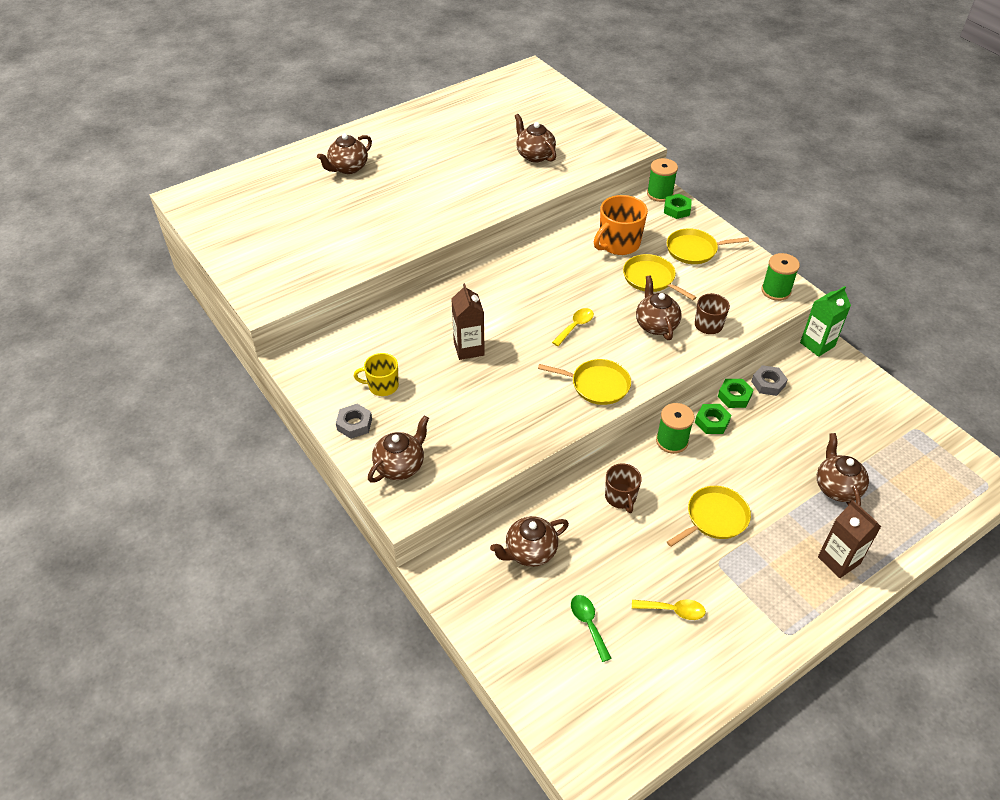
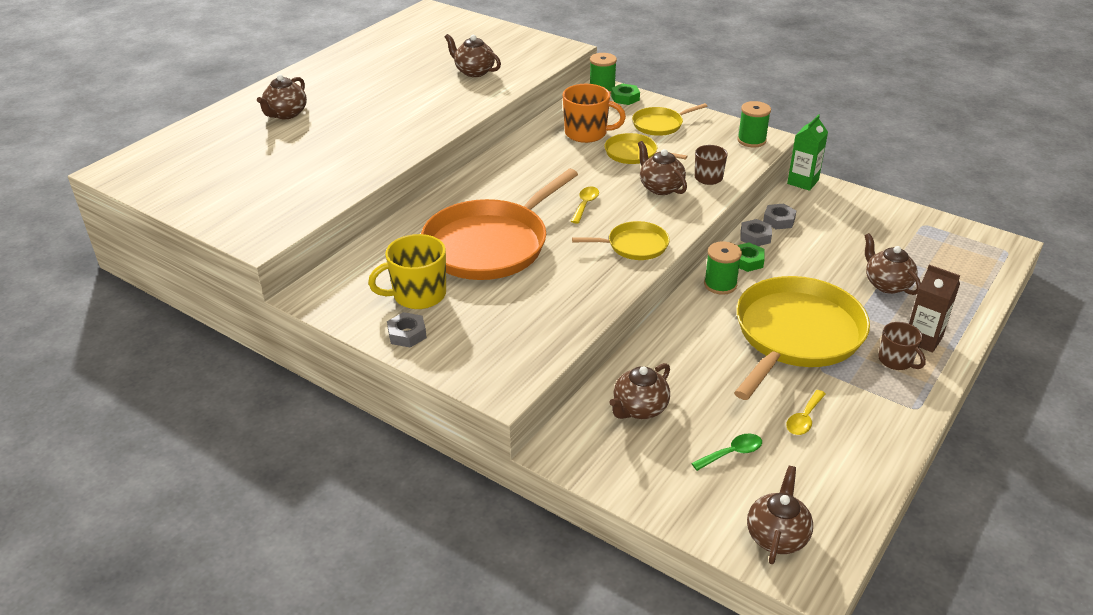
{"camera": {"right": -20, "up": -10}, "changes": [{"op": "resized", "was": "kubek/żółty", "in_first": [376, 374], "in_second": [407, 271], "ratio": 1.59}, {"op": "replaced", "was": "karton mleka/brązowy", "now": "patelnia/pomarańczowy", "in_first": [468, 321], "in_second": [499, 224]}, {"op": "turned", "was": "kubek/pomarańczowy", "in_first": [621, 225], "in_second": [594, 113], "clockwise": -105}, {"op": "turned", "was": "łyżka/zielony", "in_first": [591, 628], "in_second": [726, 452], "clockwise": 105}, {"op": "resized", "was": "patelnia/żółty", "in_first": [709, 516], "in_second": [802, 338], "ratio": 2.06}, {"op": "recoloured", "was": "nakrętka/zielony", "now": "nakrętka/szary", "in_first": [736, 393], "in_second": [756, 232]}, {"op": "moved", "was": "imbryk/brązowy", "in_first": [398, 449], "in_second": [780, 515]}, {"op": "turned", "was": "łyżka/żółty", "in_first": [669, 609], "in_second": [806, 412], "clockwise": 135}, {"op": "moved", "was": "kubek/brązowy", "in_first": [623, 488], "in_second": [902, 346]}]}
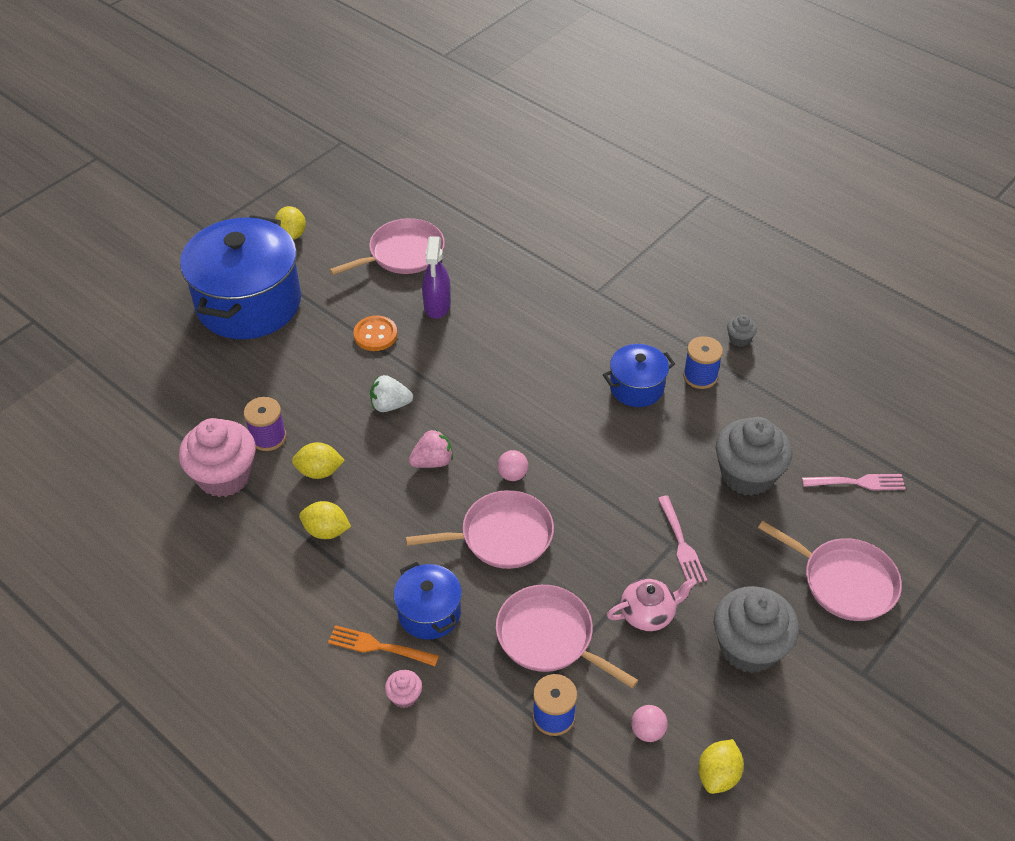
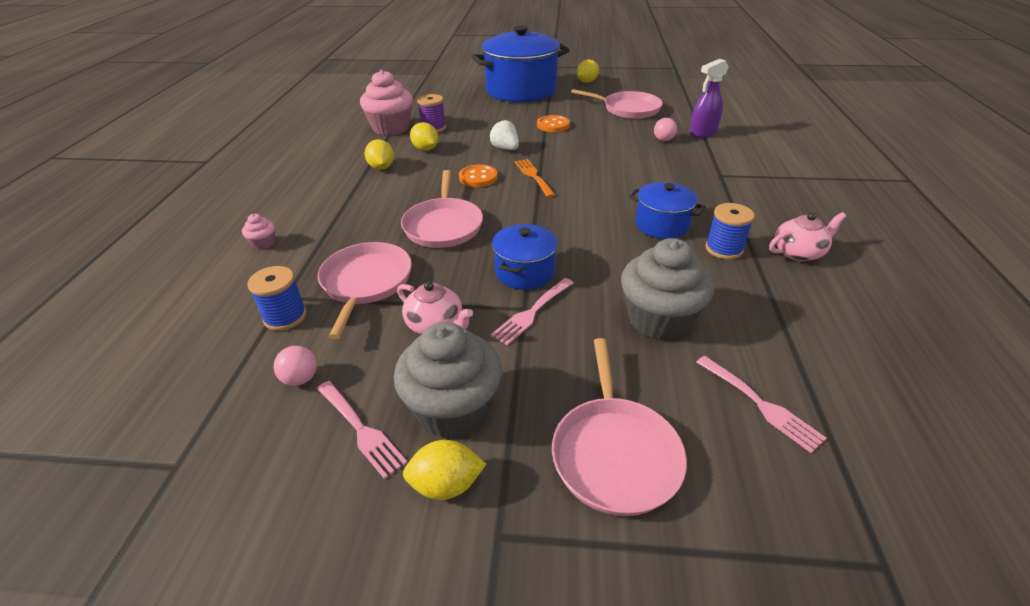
{"camera": {"right": 55, "up": -10}, "changes": [{"op": "added", "now": "widelec/różowy", "in_second": [362, 430]}, {"op": "turned", "was": "patelnia/różowy", "in_first": [480, 529], "in_second": [442, 209], "clockwise": 45}, {"op": "moved", "was": "cytryna/żółty", "in_first": [721, 766], "in_second": [444, 470]}, {"op": "replaced", "was": "truskawka/różowy", "now": "guzik/pomarańczowy", "in_first": [431, 448], "in_second": [478, 175]}, {"op": "moved", "was": "garnek/niebieski", "in_first": [428, 601], "in_second": [525, 257]}, {"op": "moved", "was": "widelec/pomarańczowy", "in_first": [383, 645], "in_second": [535, 178]}, {"op": "moved", "was": "piłka/różowy", "in_first": [512, 465], "in_second": [665, 129]}, {"op": "moved", "was": "spryskiwacz/fioletowy", "in_first": [436, 277], "in_second": [709, 98]}, {"op": "replaced", "was": "muffinka/szary", "now": "imbryk/różowy", "in_first": [742, 331], "in_second": [807, 236]}]}
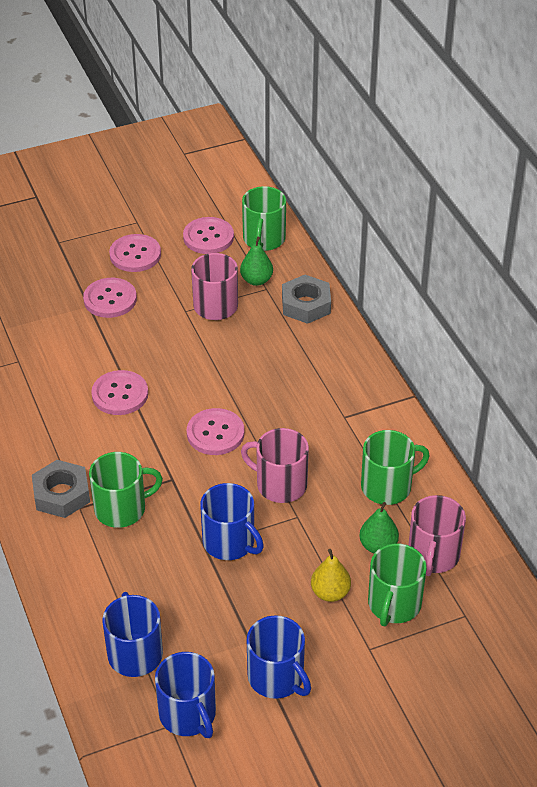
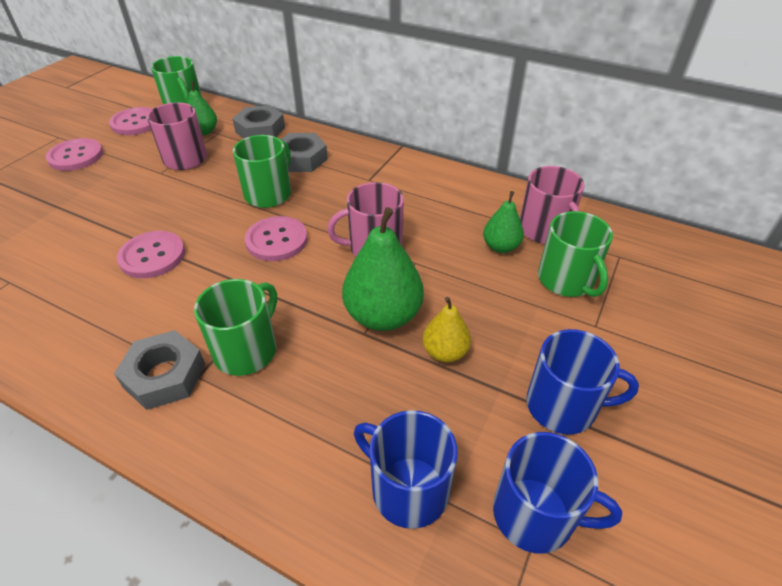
{"camera": {"right": -40, "up": 0}, "changes": [{"op": "moved", "was": "kubek/zielony", "in_first": [395, 467], "in_second": [262, 171]}, {"op": "added", "now": "nakrętka/szary", "in_second": [304, 152]}, {"op": "replaced", "was": "kubek/niebieski", "now": "gruszka/zielony", "in_first": [232, 521], "in_second": [383, 269]}, {"op": "moved", "was": "gruszka/żółty", "in_first": [331, 575], "in_second": [447, 329]}, {"op": "removed", "was": "guzik/różowy", "in_first": [110, 298]}]}
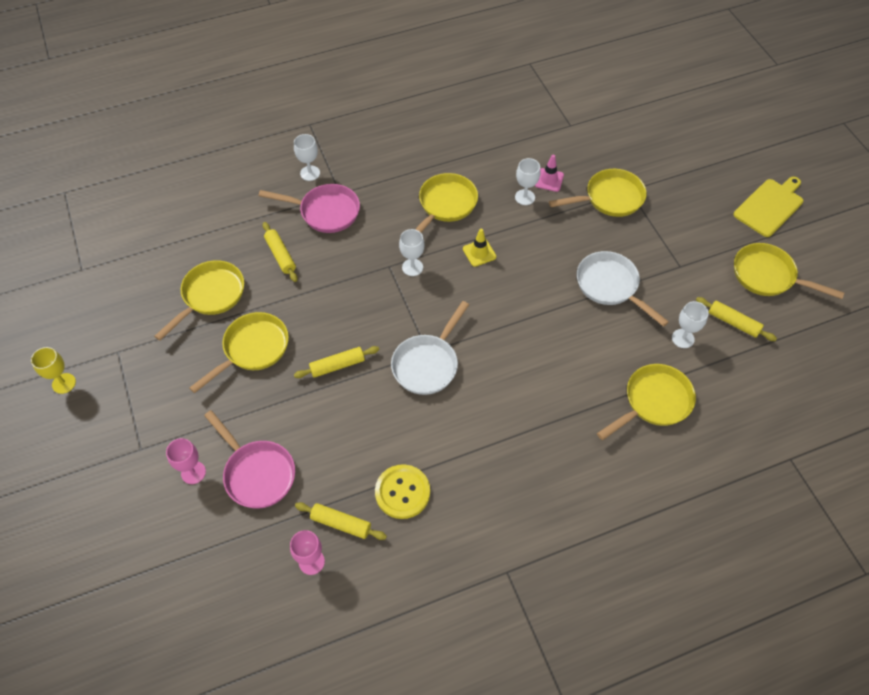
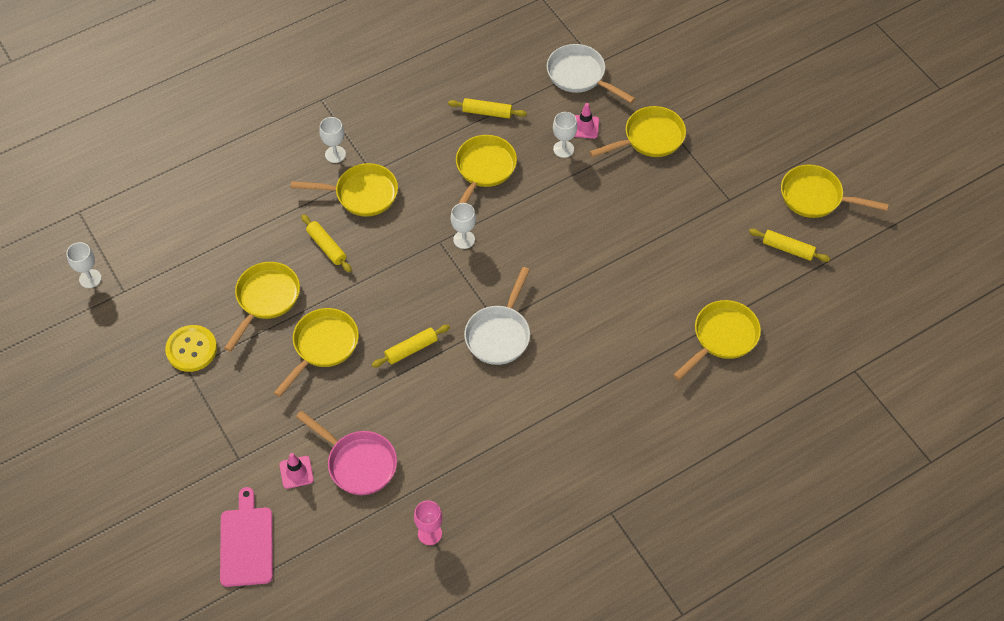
{"camera": {"right": -10, "up": 0}, "changes": [{"op": "moved", "was": "kielich/biały", "in_first": [690, 324], "in_second": [83, 265]}, {"op": "moved", "was": "guzik/żółty", "in_first": [402, 491], "in_second": [191, 348]}, {"op": "added", "now": "deska do krojenia/różowy", "in_second": [246, 537]}, {"op": "replaced", "was": "kielich/różowy", "now": "pachołek/różowy", "in_first": [186, 461], "in_second": [296, 471]}, {"op": "recoloured", "was": "patelnia/różowy", "now": "patelnia/żółty", "in_first": [309, 208], "in_second": [344, 190]}, {"op": "moved", "was": "wałek do ciasta/żółty", "in_first": [341, 521], "in_second": [487, 108]}, {"op": "moved", "was": "patelnia/biały", "in_first": [623, 289], "in_second": [591, 73]}, {"op": "removed", "was": "kielich/żółty", "in_first": [53, 370]}, {"op": "removed", "was": "pachołek/żółty", "in_first": [479, 248]}, {"op": "removed", "was": "deska do krojenia/żółty", "in_first": [769, 207]}]}
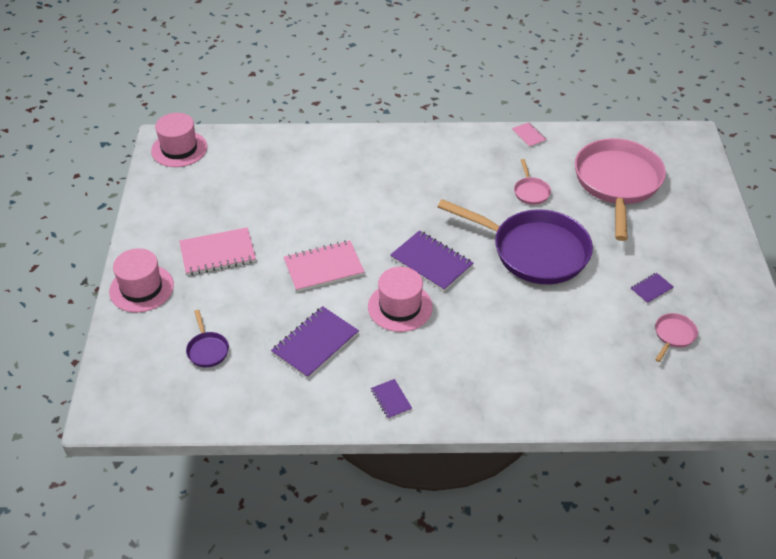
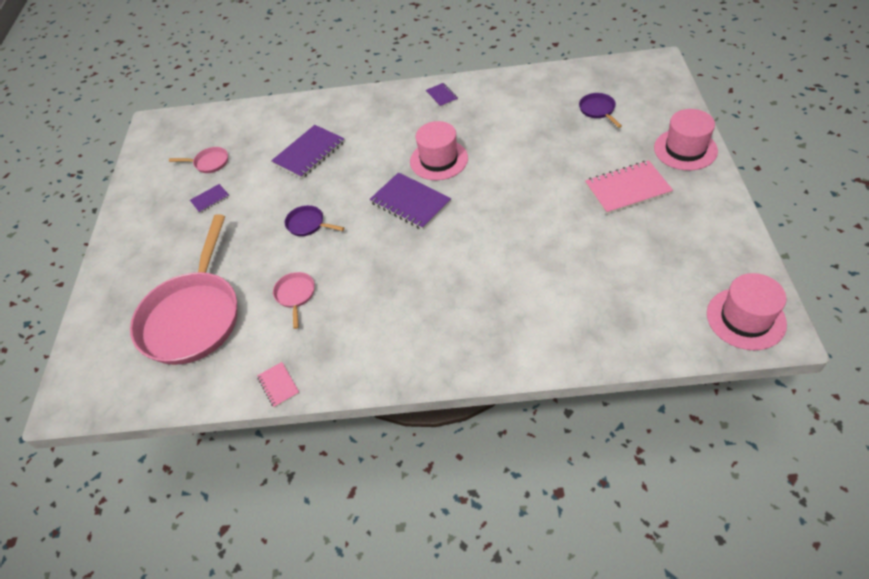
{"camera": {"right": -175, "up": 5}, "changes": [{"op": "turned", "was": "patelnia/różowy", "in_first": [676, 337], "in_second": [198, 160], "clockwise": -120}, {"op": "moved", "was": "zeszyt/fioletowy", "in_first": [315, 342], "in_second": [308, 152]}, {"op": "resized", "was": "patelnia/fioletowy", "in_first": [515, 241], "in_second": [314, 220], "ratio": 0.4}, {"op": "removed", "was": "zeszyt/różowy", "in_first": [324, 266]}]}
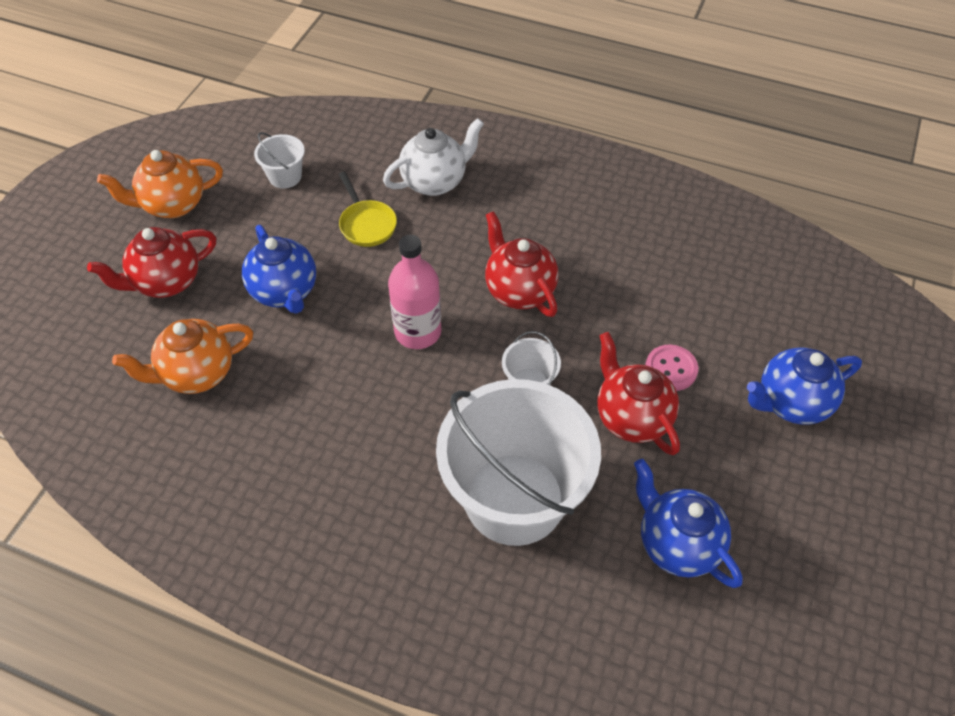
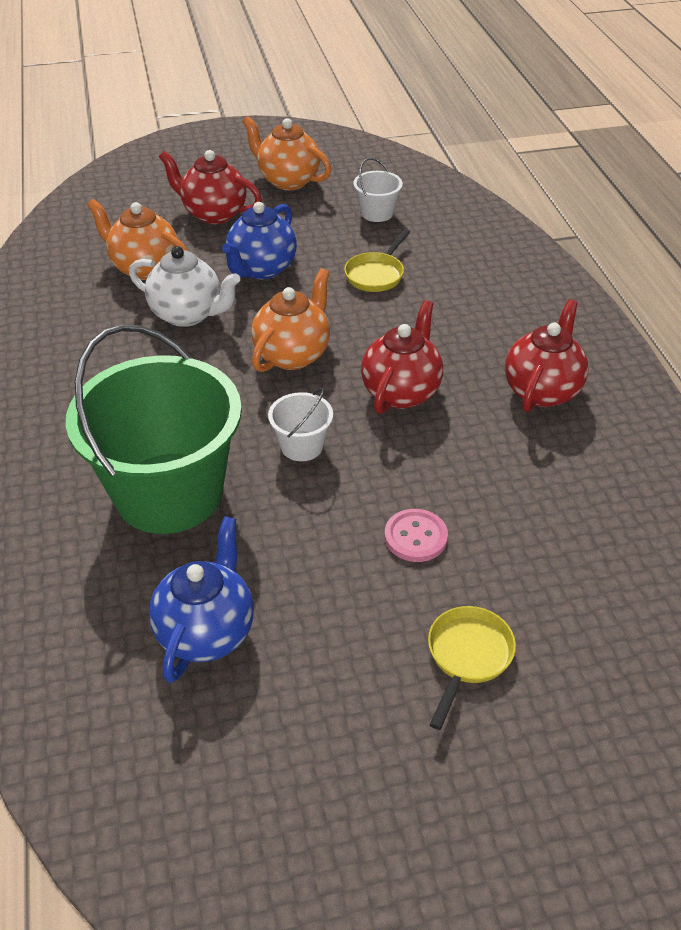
{"camera": {"right": 55, "up": -10}, "changes": [{"op": "recoloured", "was": "wiadro/biały", "now": "wiadro/zielony", "in_first": [518, 462], "in_second": [154, 429]}, {"op": "moved", "was": "imbryk/biały", "in_first": [433, 157], "in_second": [184, 286]}, {"op": "replaced", "was": "butelka/różowy", "now": "imbryk/pomarańczowy", "in_first": [415, 292], "in_second": [290, 320]}, {"op": "replaced", "was": "imbryk/niebieski", "now": "patelnia/żółty", "in_first": [804, 386], "in_second": [472, 668]}, {"op": "moved", "was": "imbryk/czerwony", "in_first": [638, 393], "in_second": [547, 356]}]}
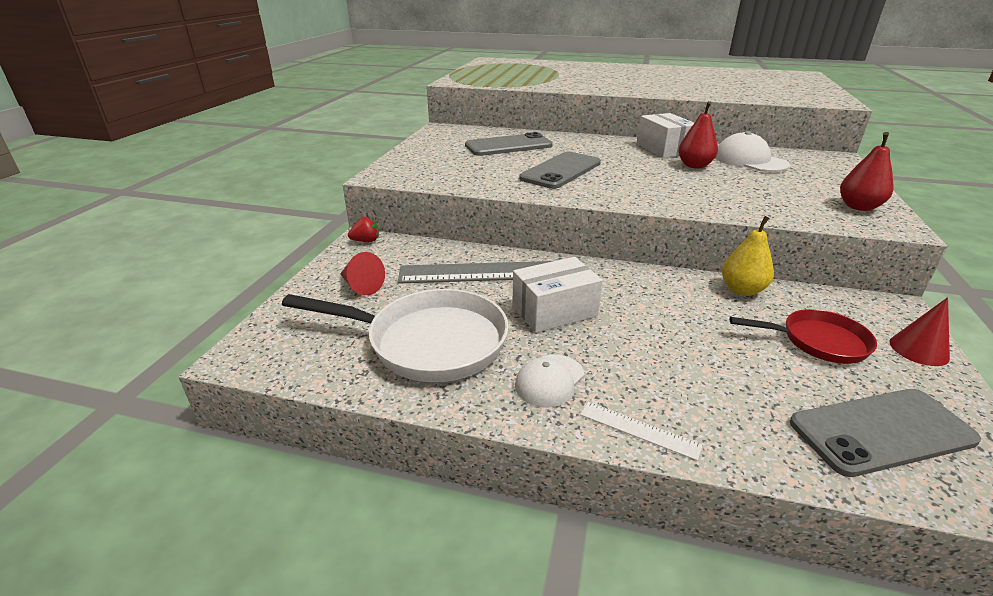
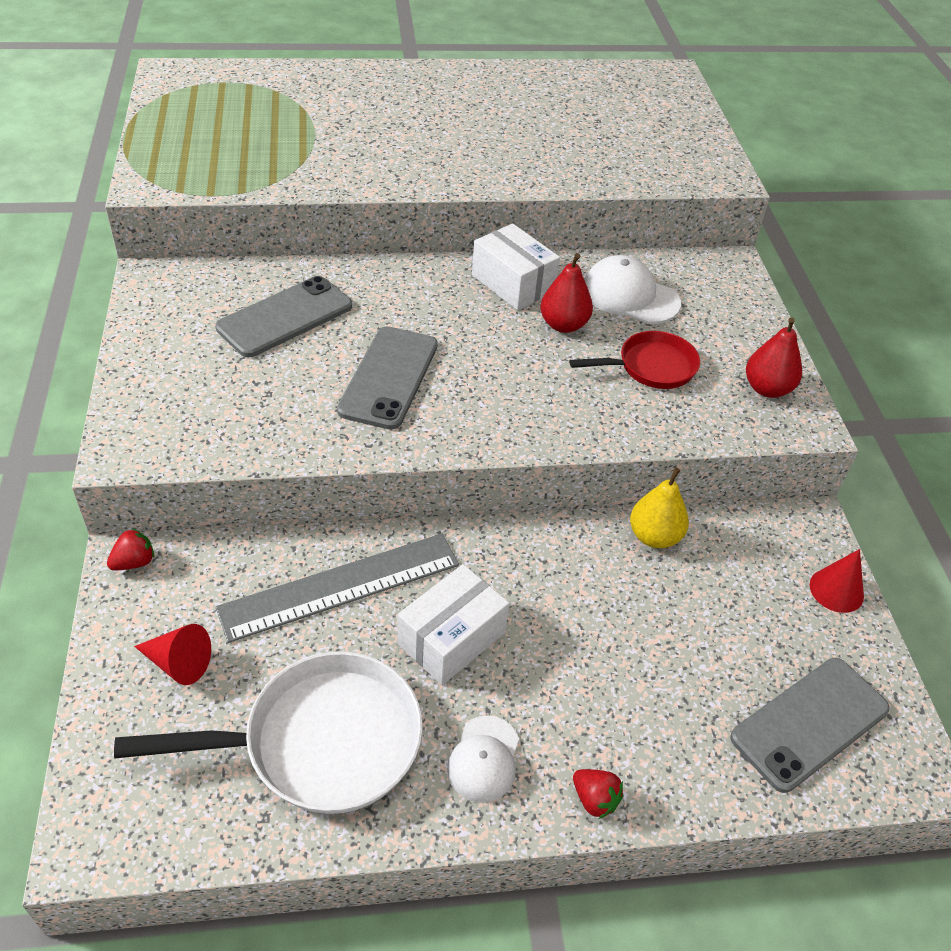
{"camera": {"right": -25, "up": 15}, "changes": [{"op": "moved", "was": "patelnia/czerwony", "in_first": [803, 336], "in_second": [634, 360]}, {"op": "replaced", "was": "linijka/biały", "now": "truskawka/czerwony", "in_first": [641, 431], "in_second": [598, 794]}]}
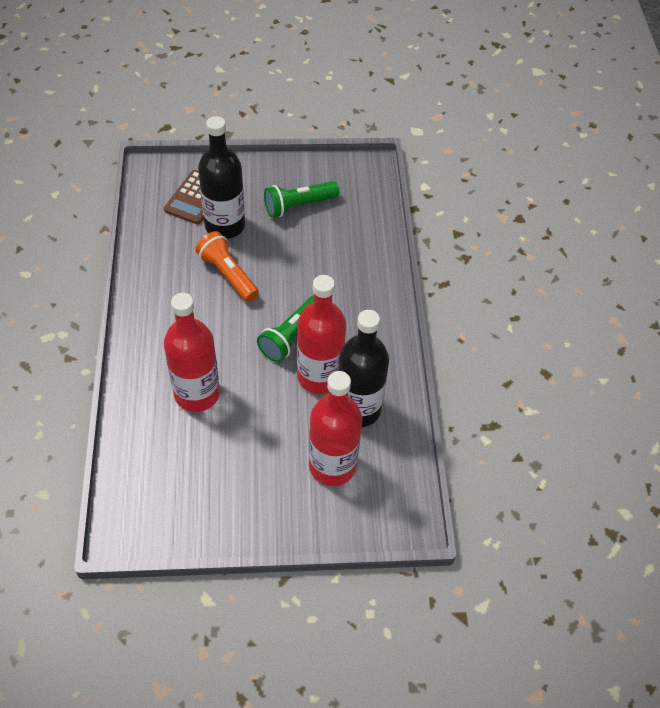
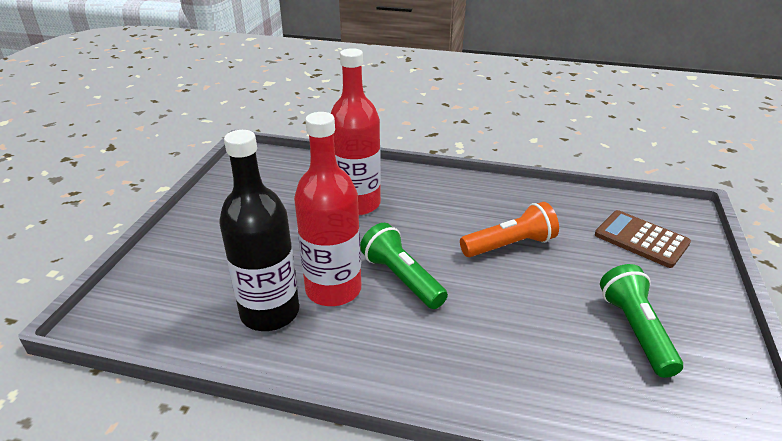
{"camera": {"right": 110, "up": -20}, "changes": [{"op": "removed", "was": "butelka/czarny", "in_first": [221, 177]}, {"op": "removed", "was": "butelka/czerwony", "in_first": [335, 428]}]}
